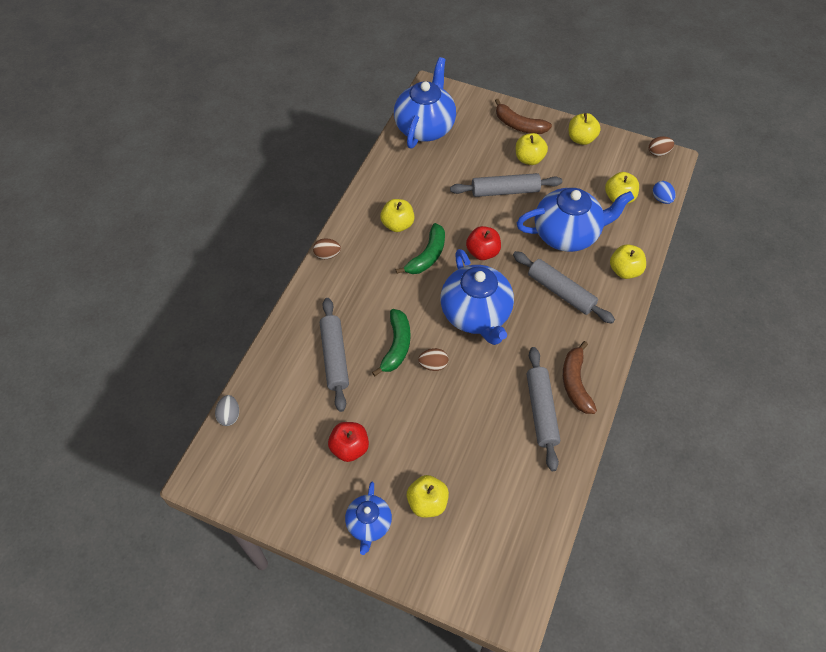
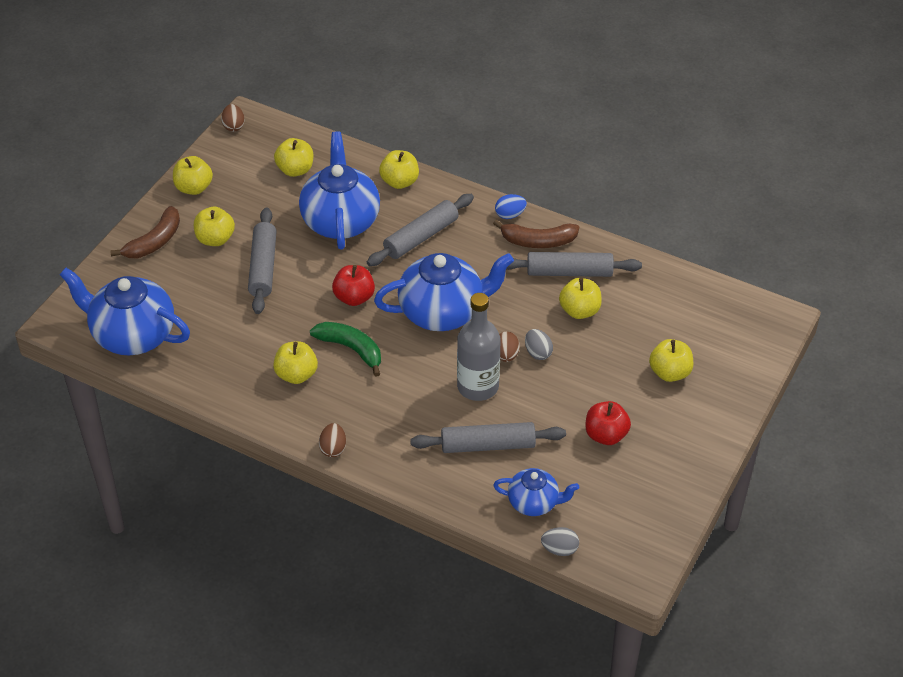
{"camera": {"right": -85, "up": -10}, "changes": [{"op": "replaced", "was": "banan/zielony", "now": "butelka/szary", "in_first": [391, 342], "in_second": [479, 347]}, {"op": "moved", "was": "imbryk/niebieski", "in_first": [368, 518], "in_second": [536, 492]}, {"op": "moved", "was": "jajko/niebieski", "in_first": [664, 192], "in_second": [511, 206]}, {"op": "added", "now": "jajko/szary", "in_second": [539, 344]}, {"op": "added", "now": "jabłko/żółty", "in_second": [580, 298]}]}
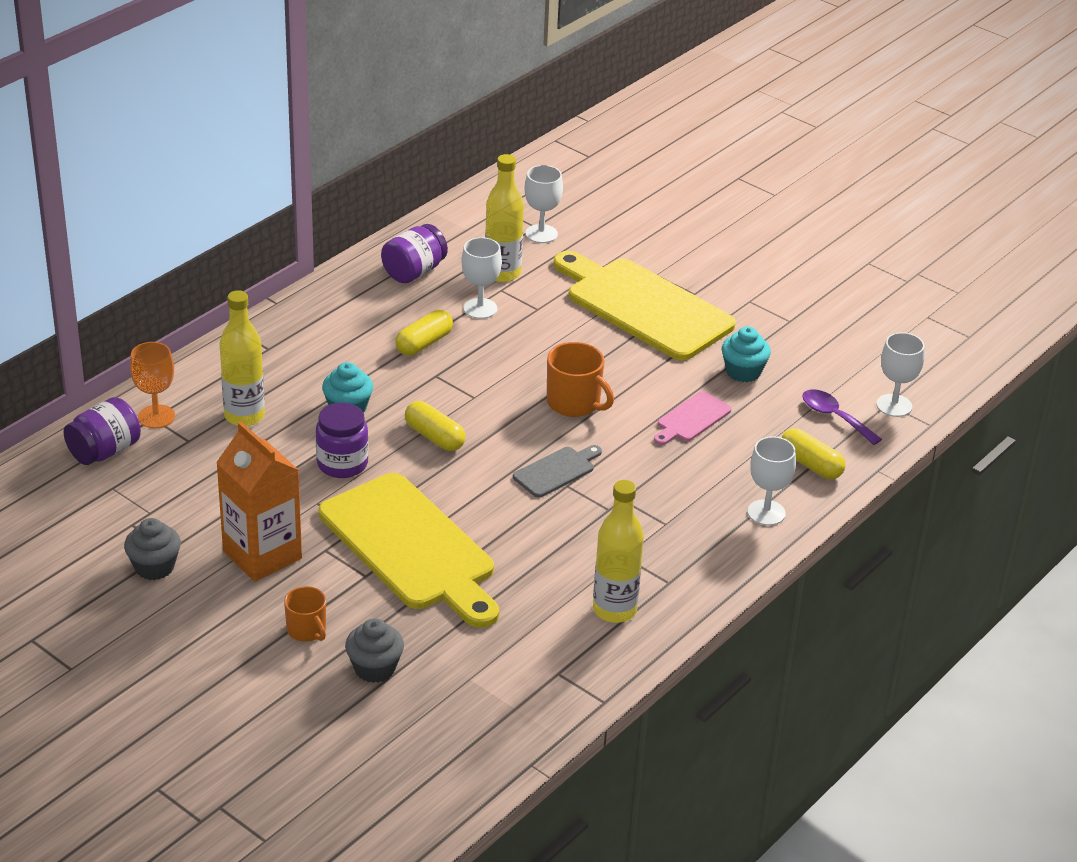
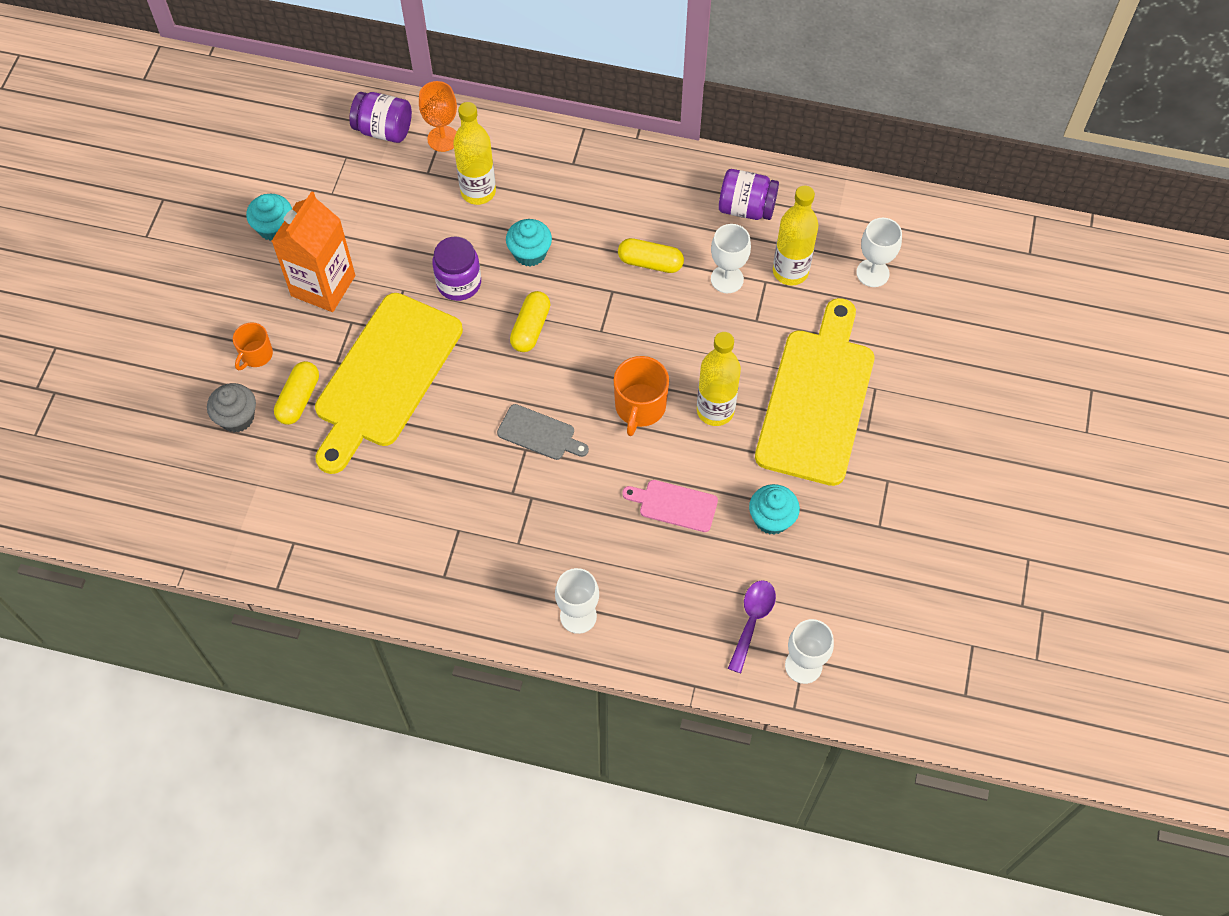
{"camera": {"right": 65, "up": 25}, "changes": [{"op": "recoloured", "was": "muffinka/szary", "now": "muffinka/turkusowy", "in_first": [152, 549], "in_second": [269, 217]}, {"op": "moved", "was": "kapsułka/żółty", "in_first": [813, 453], "in_second": [296, 393]}, {"op": "moved", "was": "butelka/żółty", "in_first": [618, 551], "in_second": [719, 379]}]}
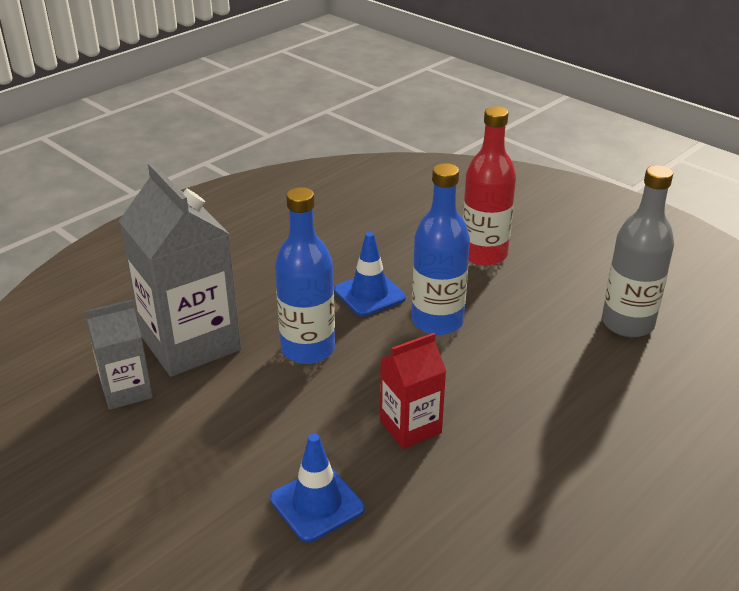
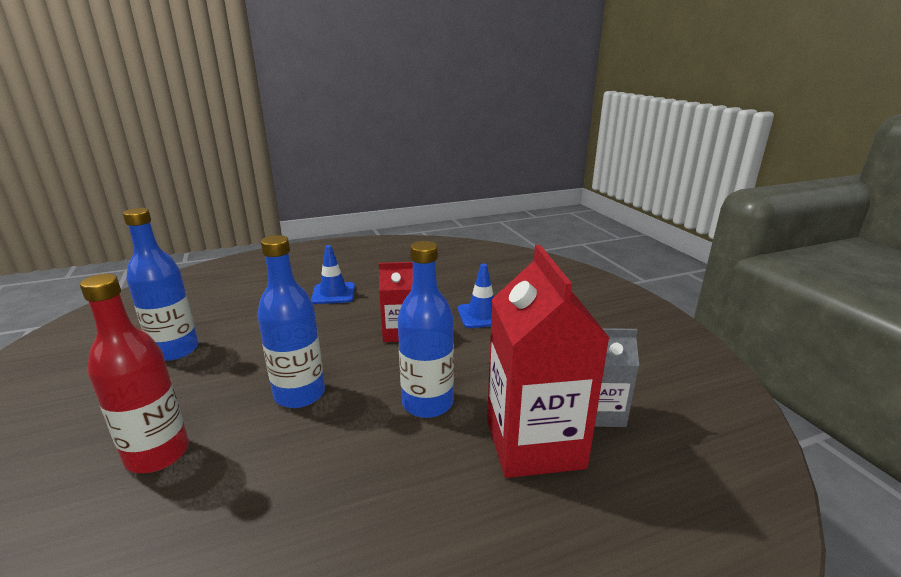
{"camera": {"right": -155, "up": -10}, "changes": [{"op": "recoloured", "was": "butelka/szary", "now": "butelka/niebieski", "in_first": [638, 251], "in_second": [161, 284]}, {"op": "moved", "was": "pachołek/niebieski", "in_first": [370, 274], "in_second": [333, 274]}, {"op": "recoloured", "was": "karton mleka/szary", "now": "karton mleka/czerwony", "in_first": [180, 269], "in_second": [548, 361]}]}
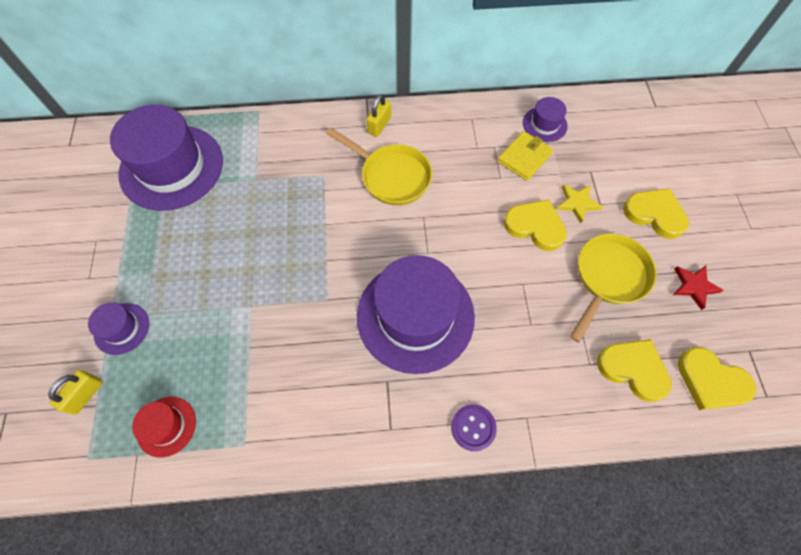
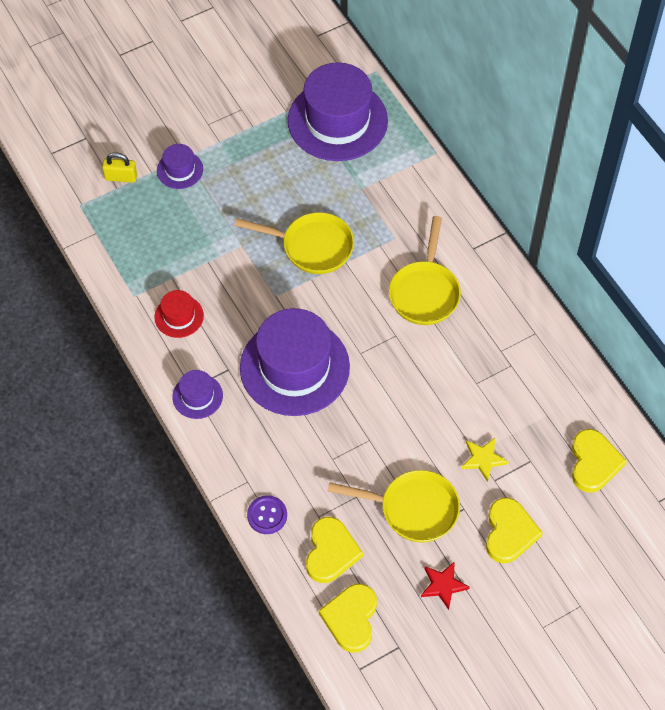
{"camera": {"right": 65, "up": -5}, "changes": [{"op": "moved", "was": "kapelusz/czerwony", "in_first": [164, 427], "in_second": [179, 314]}, {"op": "moved", "was": "kapelusz/fioletowy", "in_first": [545, 119], "in_second": [197, 394]}, {"op": "added", "now": "patelnia/żółty", "in_second": [294, 243]}, {"op": "moved", "was": "guzik/fioletowy", "in_first": [474, 427], "in_second": [267, 514]}, {"op": "moved", "was": "serce/żółty", "in_first": [535, 225], "in_second": [599, 461]}, {"op": "removed", "was": "kłódka/żółty", "in_first": [379, 115]}, {"op": "removed", "was": "portfel/żółty", "in_first": [525, 156]}]}
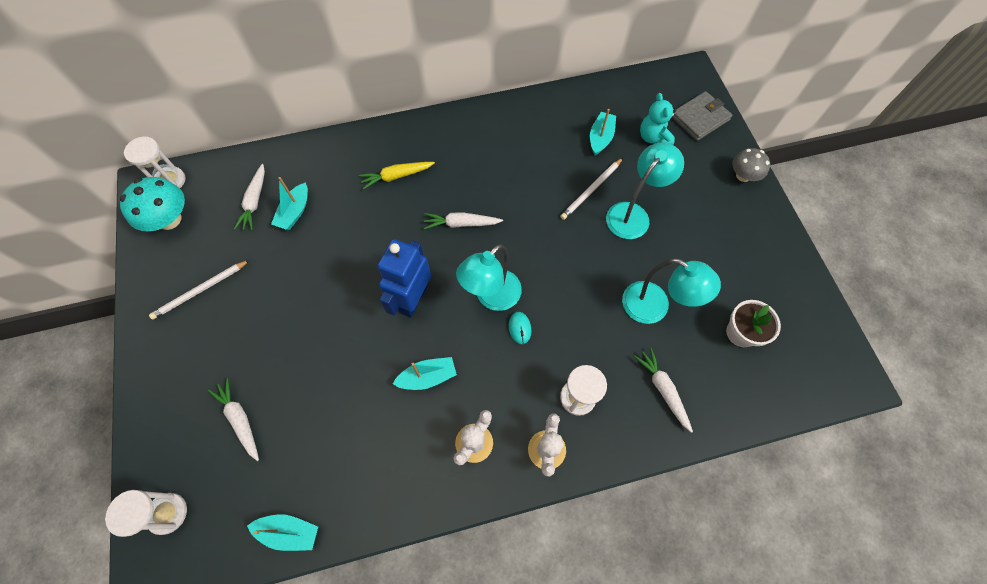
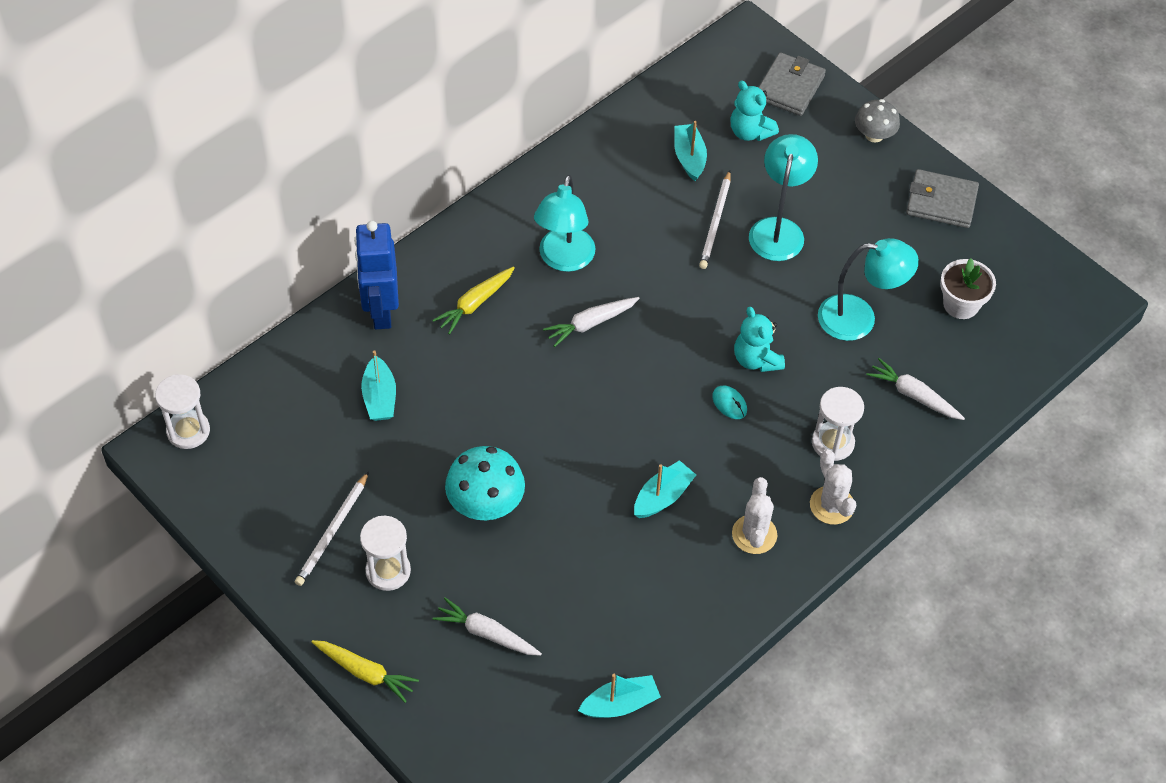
{"camera": {"right": -30, "up": -10}, "changes": [{"op": "added", "now": "marchewka/żółty", "in_second": [365, 671]}, {"op": "moved", "was": "robot/niebieski", "in_first": [404, 278], "in_second": [376, 275]}, {"op": "moved", "was": "klepsydra/biały", "in_first": [146, 513], "in_second": [385, 553]}, {"op": "moved", "was": "grzyb/turkusowy", "in_first": [152, 204], "in_second": [485, 483]}, {"op": "moved", "was": "lampka/turkusowy", "in_first": [489, 277], "in_second": [564, 223]}, {"op": "added", "now": "miś/turkusowy", "in_second": [759, 339]}, {"op": "added", "now": "portfel/szary", "in_second": [942, 198]}, {"op": "removed", "was": "marchewka/biały", "in_first": [249, 197]}]}
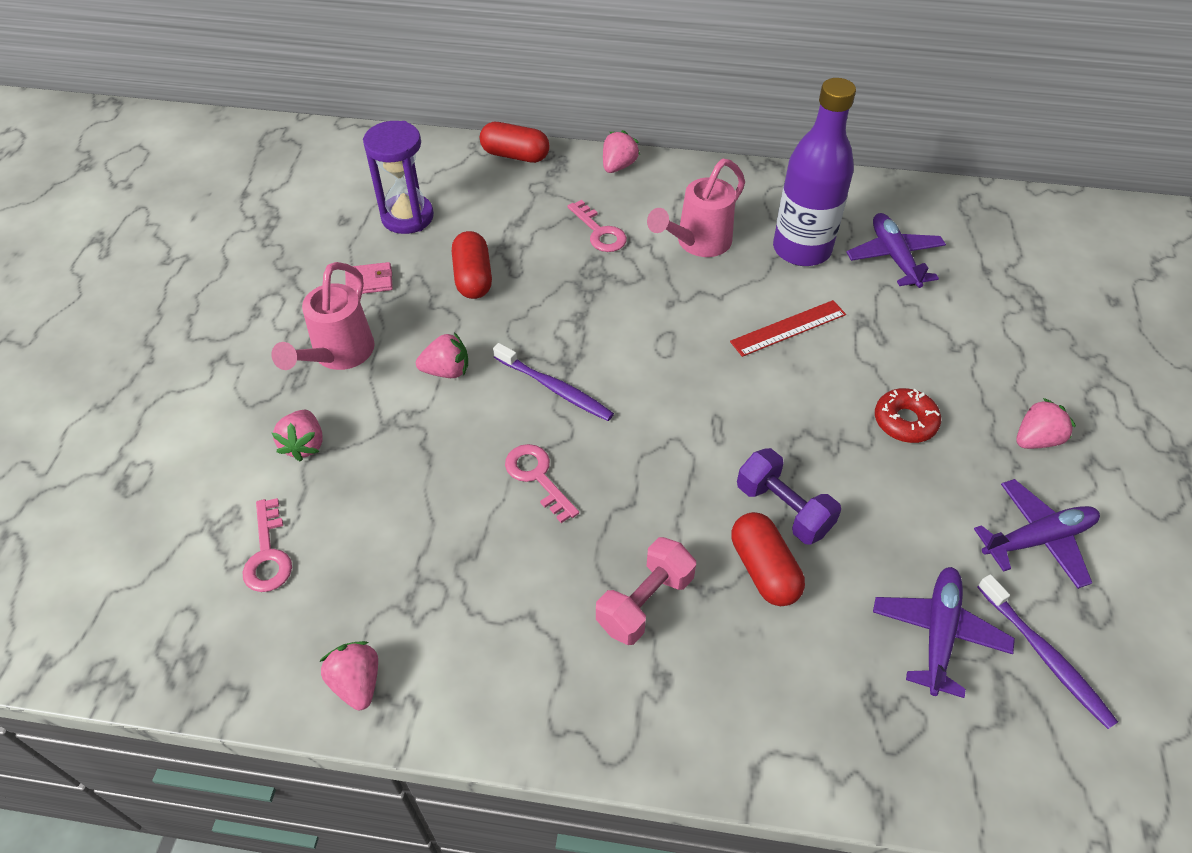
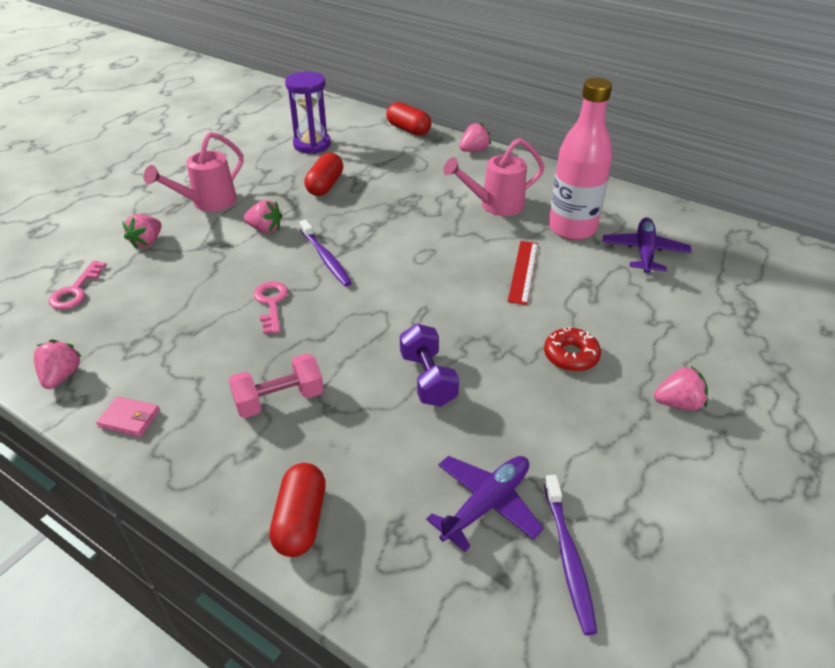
{"camera": {"right": 25, "up": -10}, "changes": [{"op": "moved", "was": "portfel/różowy", "in_first": [369, 278], "in_second": [128, 416]}, {"op": "moved", "was": "kapsułka/czerwony", "in_first": [768, 559], "in_second": [298, 510]}, {"op": "turned", "was": "linijka/czerwony", "in_first": [788, 328], "in_second": [523, 273], "clockwise": -75}, {"op": "recoloured", "was": "butelka/fioletowy", "now": "butelka/różowy", "in_first": [814, 172], "in_second": [581, 159]}, {"op": "removed", "was": "klucz/różowy", "in_first": [597, 226]}, {"op": "removed", "was": "samolot/fioletowy", "in_first": [1037, 534]}]}
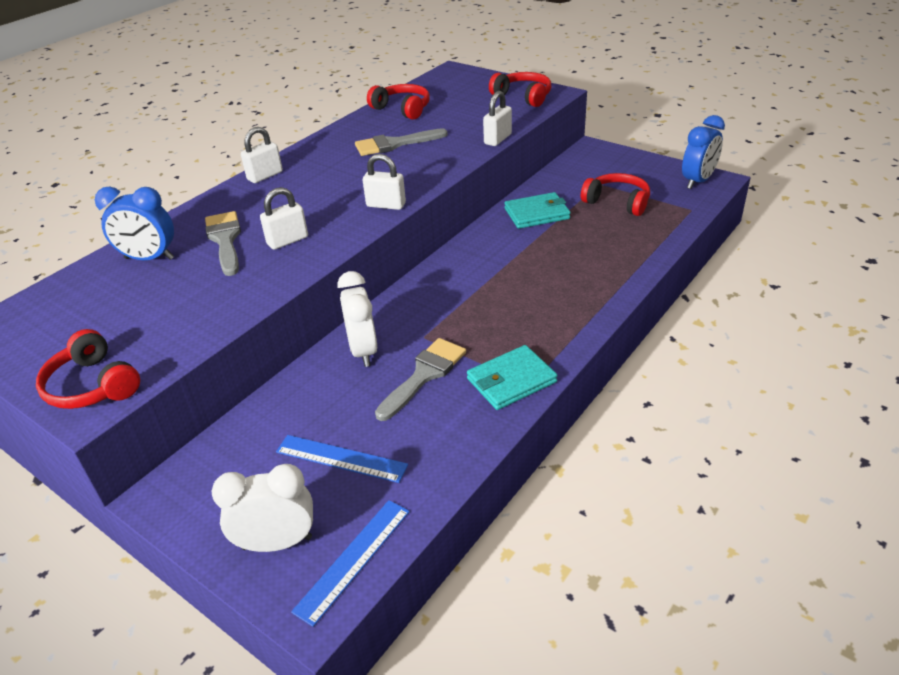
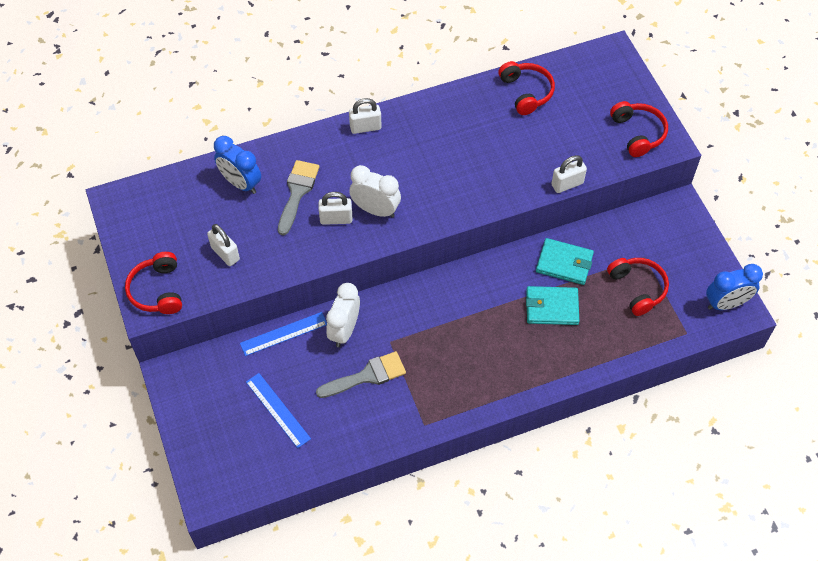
{"camera": {"right": 30, "up": 20}, "changes": [{"op": "moved", "was": "kłódka/biały", "in_first": [384, 182], "in_second": [223, 245]}, {"op": "moved", "was": "linijka/niebieski", "in_first": [350, 563], "in_second": [283, 334]}, {"op": "moved", "was": "budzik/biały", "in_first": [262, 508], "in_second": [375, 191]}, {"op": "moved", "was": "portfel/turkusowy", "in_first": [512, 377], "in_second": [552, 305]}, {"op": "removed", "was": "pędzel/szary", "in_first": [401, 142]}]}
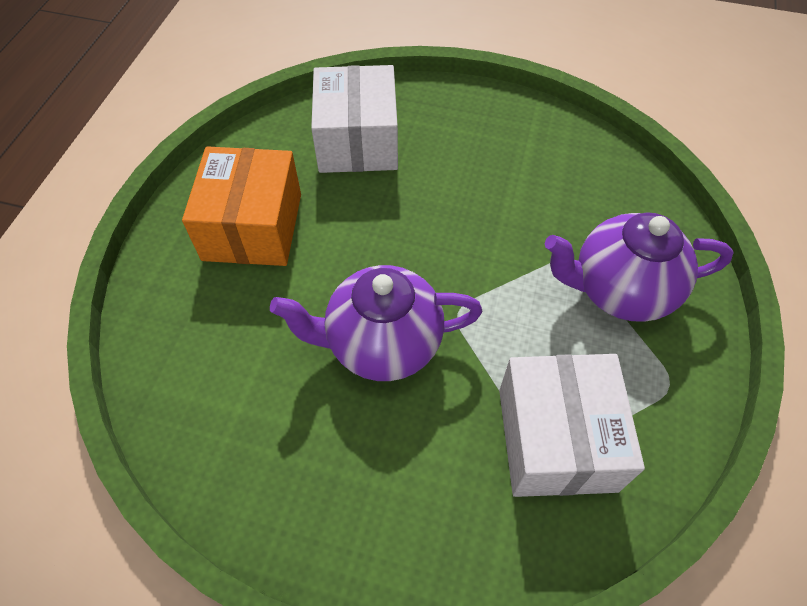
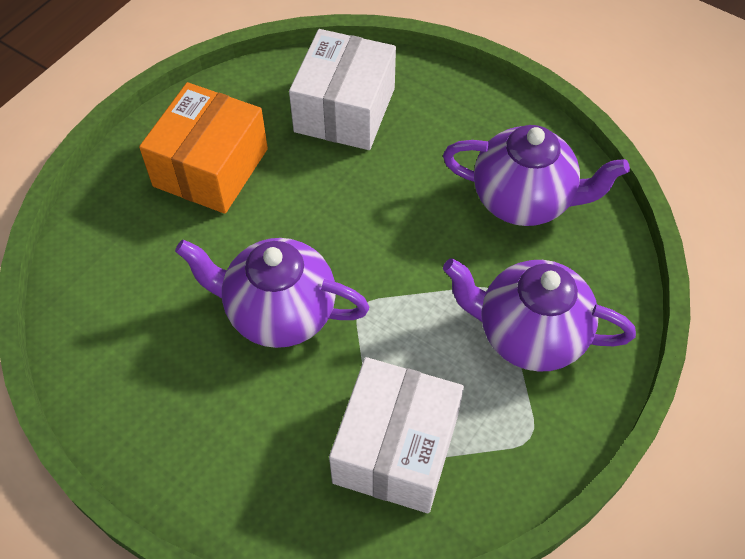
{"camera": {"right": 20, "up": 0}, "changes": [{"op": "added", "now": "imbryk/fioletowy", "in_second": [536, 175]}]}
